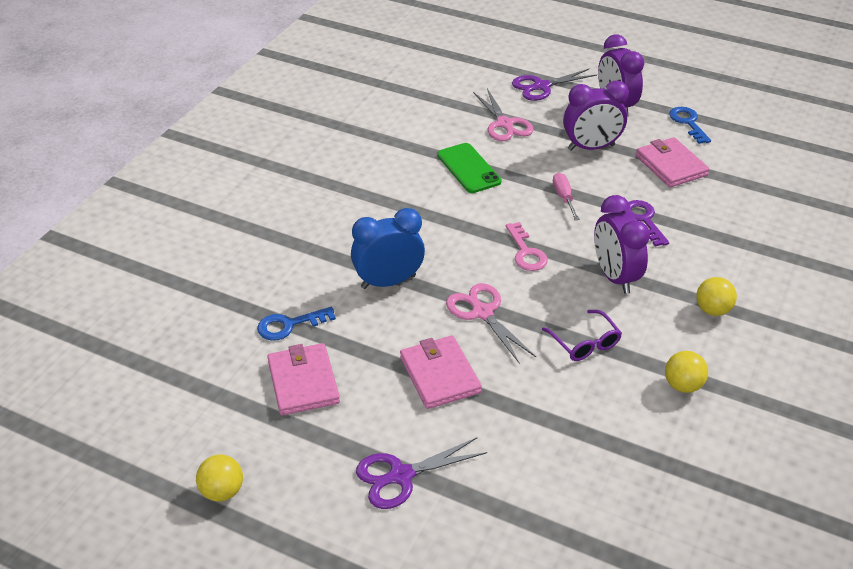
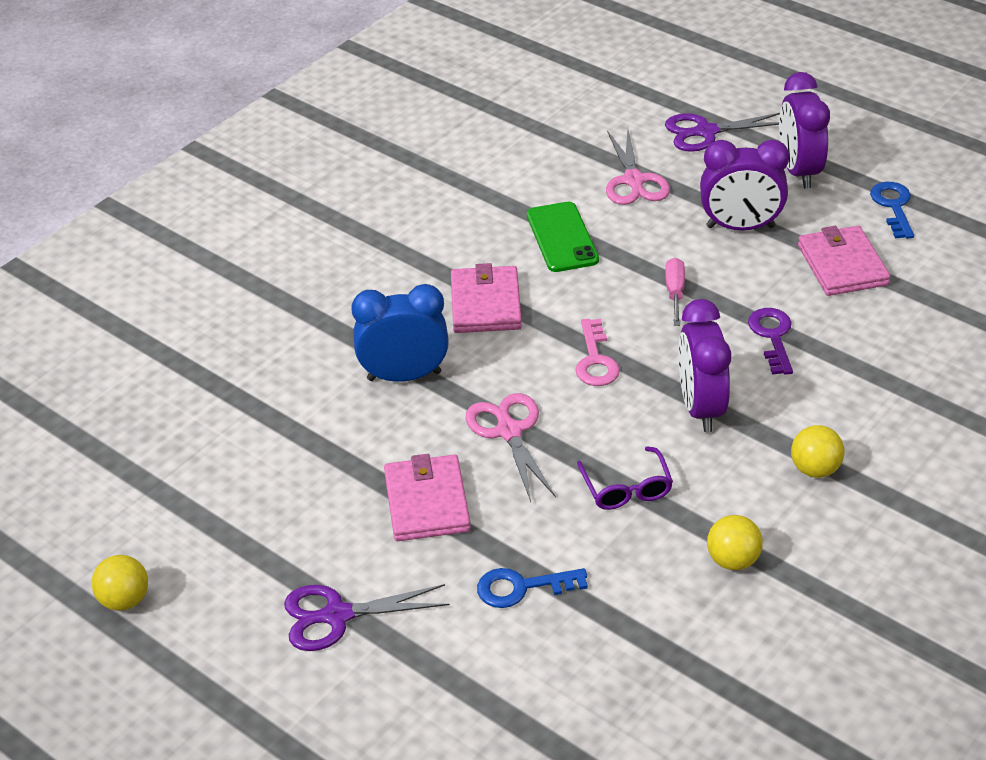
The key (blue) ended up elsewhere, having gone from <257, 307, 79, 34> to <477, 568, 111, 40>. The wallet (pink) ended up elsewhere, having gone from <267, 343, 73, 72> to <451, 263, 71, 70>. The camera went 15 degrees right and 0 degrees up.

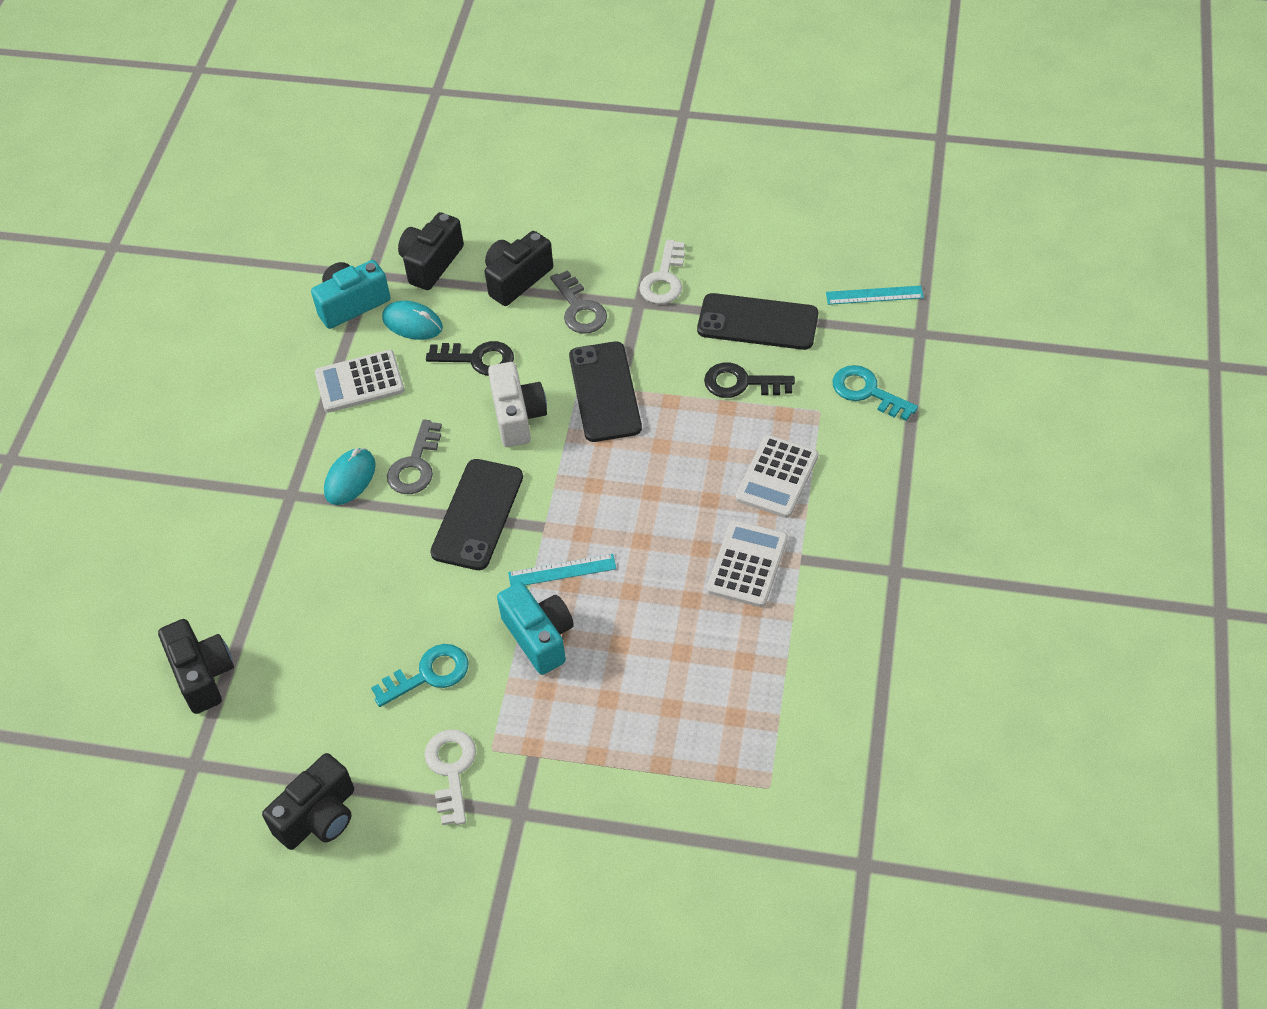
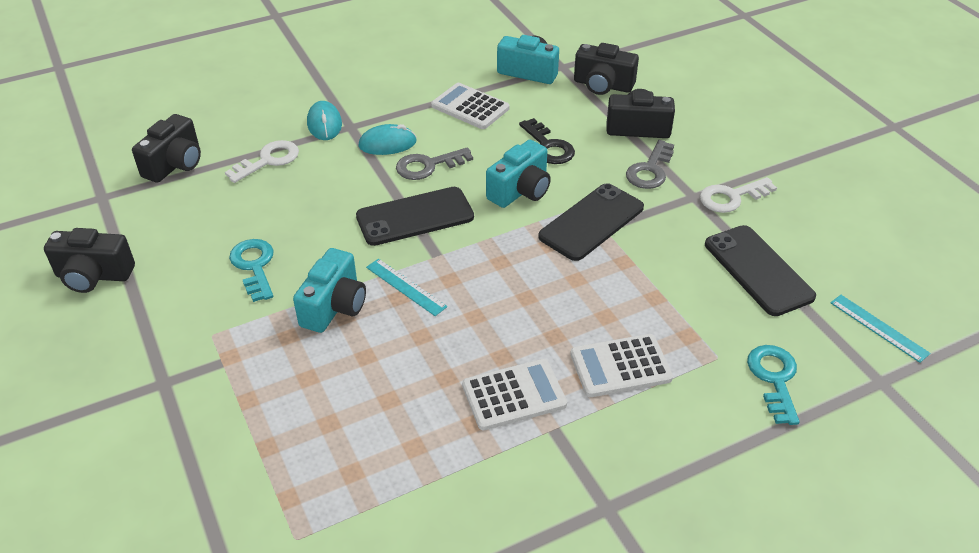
The key (turquoise) at <371, 644, 97, 63> ended up facing another way, 135 degrees counterclockwise from before. The mouse (turquoise) ended up elsewhere, having gone from <382, 301, 61, 39> to <307, 101, 35, 39>. The camera (black) at <398, 212, 66, 78> ended up facing another way, 150 degrees counterclockwise from before. The key (white) ended up elsewhere, having gone from <424, 729, 52, 96> to <225, 140, 74, 43>. What was the camera (white) at <488, 362, 59, 85> turned into the camera (turquoise) at <486, 140, 65, 68>. The second view lost the key (black) at <704, 363, 91, 35>. The camera went 50 degrees right and 10 degrees down.

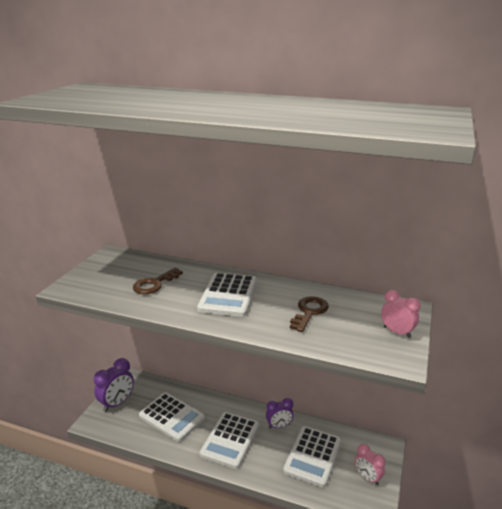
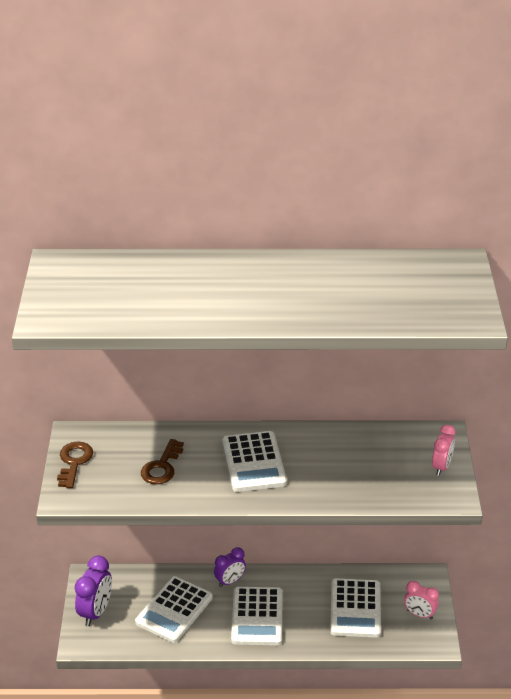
The calculator (white) at <139, 392, 66, 50> ended up facing another way, 105 degrees clockwise from before. The clock (purple) ended up elsewhere, having gone from <266, 398, 28, 31> to <214, 547, 32, 40>. The key (brown) ended up elsewhere, having gone from <290, 296, 39, 36> to <57, 441, 36, 47>. The clock (pink) at <381, 290, 40, 48> ended up facing another way, 90 degrees clockwise from before. The camera went 20 degrees left and 10 degrees up.

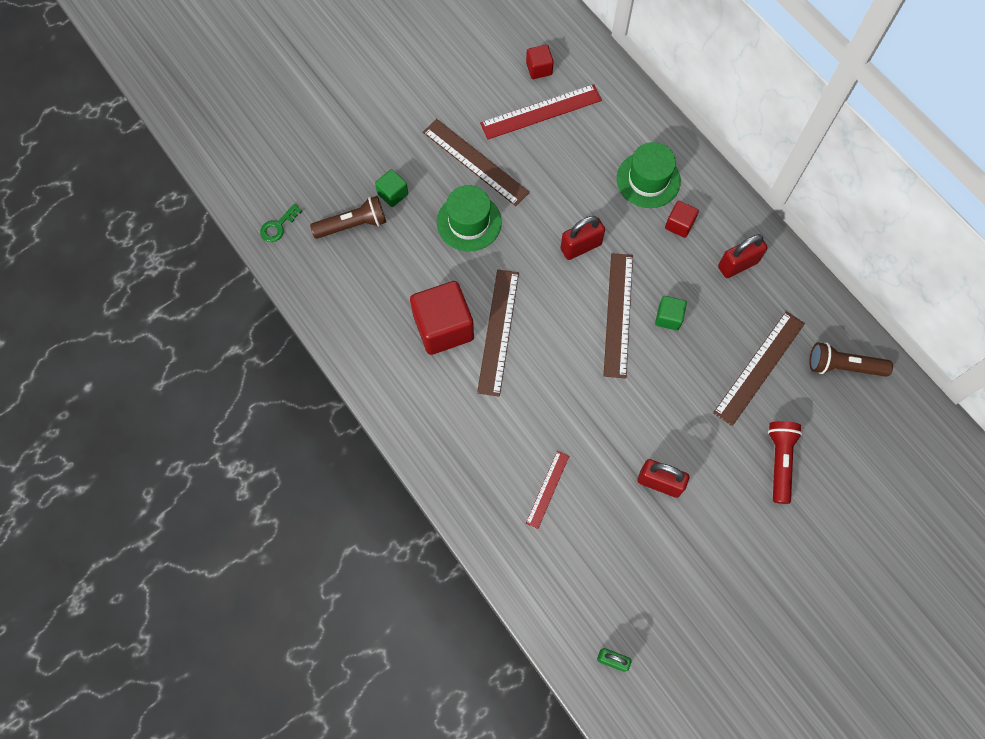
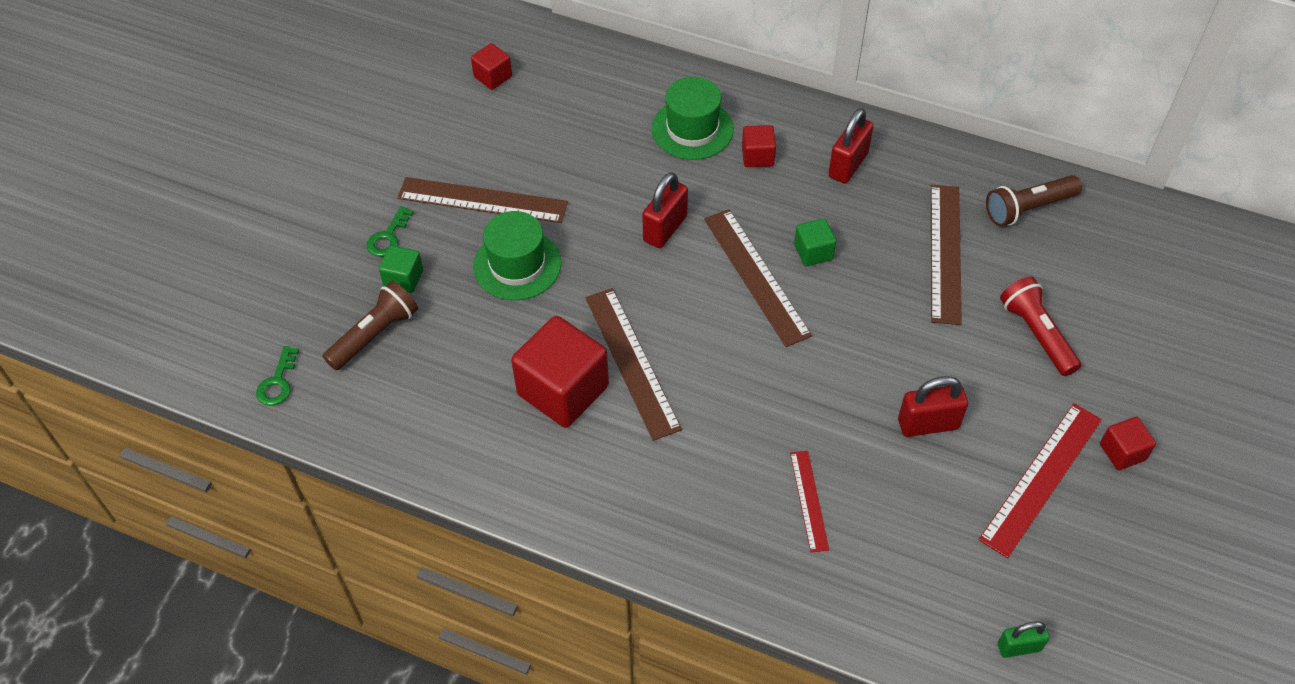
The ruler (red) ended up elsewhere, having gone from <480, 84, 122, 56> to <979, 403, 123, 155>. The second view gained the key (green) at <367, 206, 47, 51>. The second view gained the cube (red) at <1100, 417, 56, 53>. The camera went 30 degrees left and 15 degrees down.

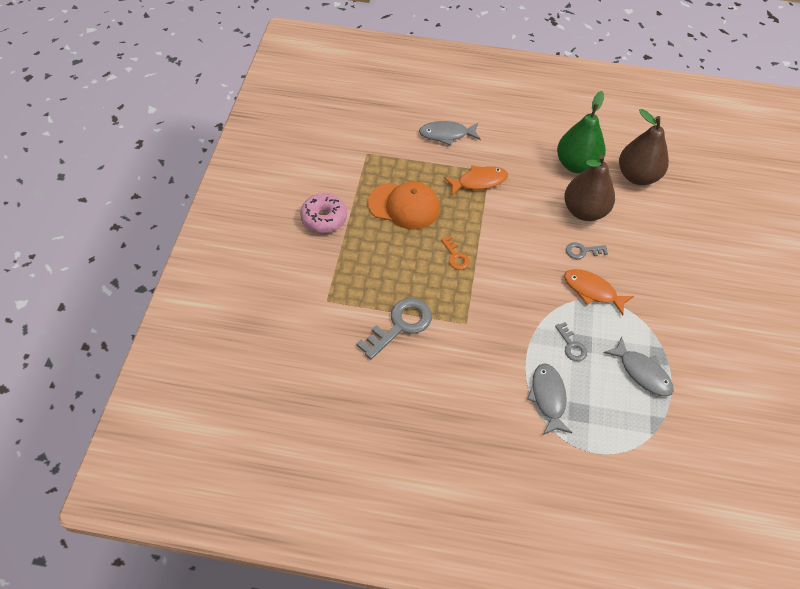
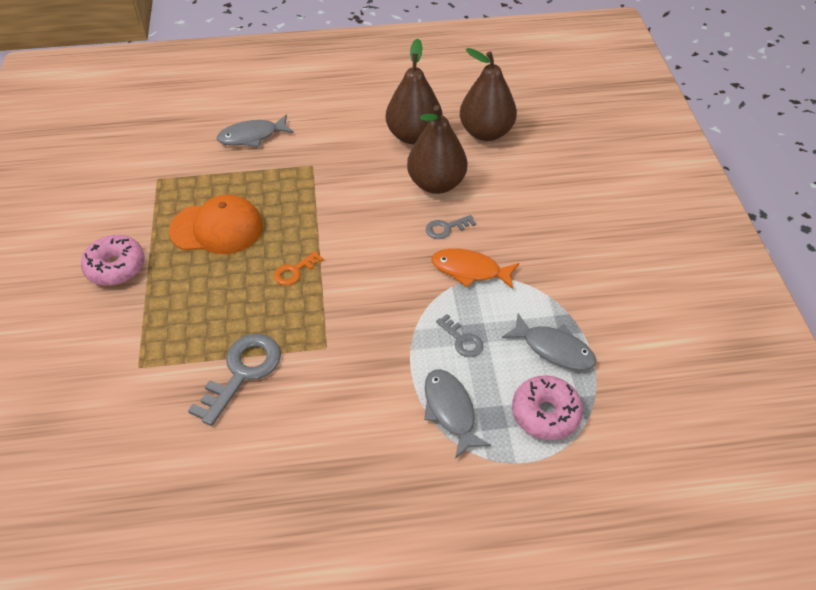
The key (orange) at <441, 236, 29, 34> ended up facing another way, 90 degrees clockwise from before. The second view lost the fish (orange) at <444, 165, 64, 30>. What was the pear (green) at <557, 91, 49, 83> turned into the pear (brown) at <386, 38, 57, 106>. The second view gained the donut (pink) at <512, 375, 71, 65>. The camera went 15 degrees left and 5 degrees down.

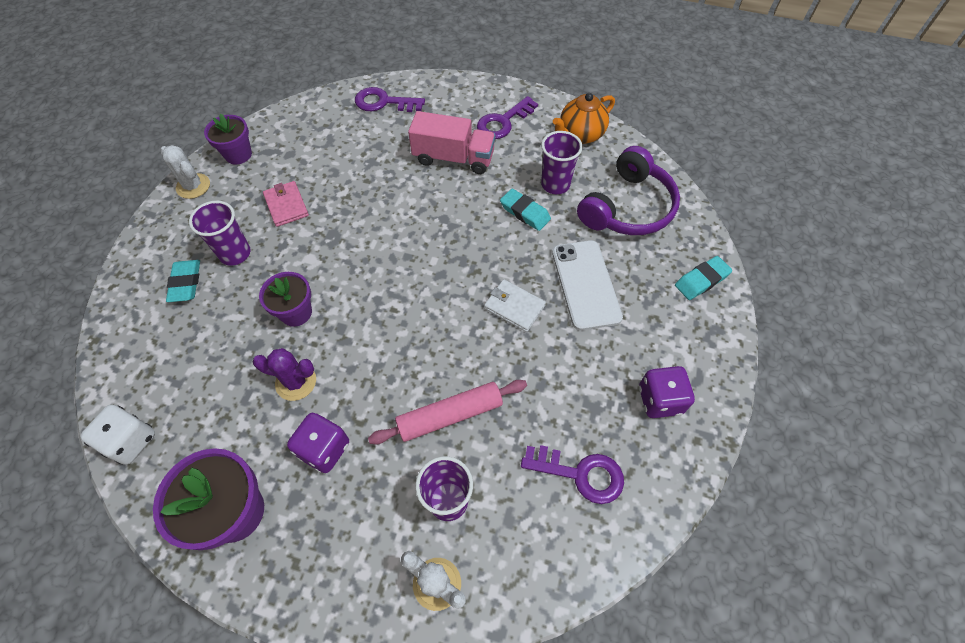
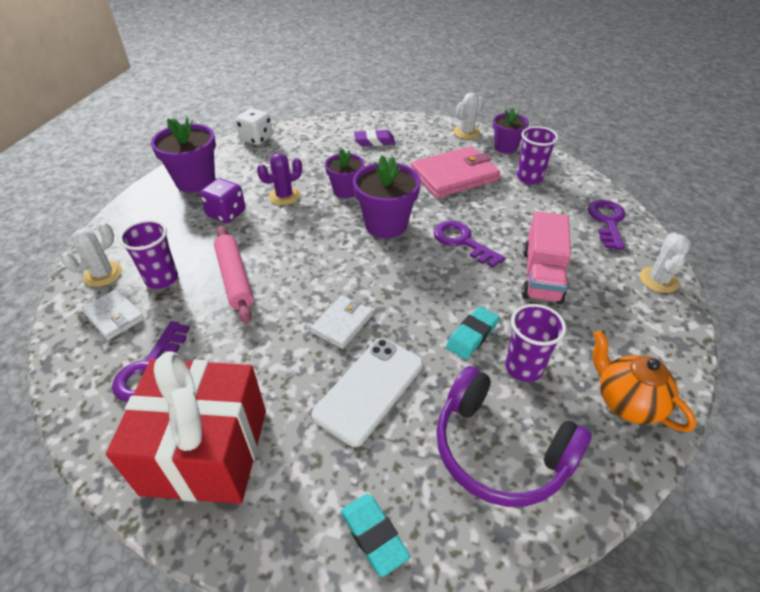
What was the eraser (turquoise) at <166, 260, 34, 42> turned into the eraser (purple) at <354, 130, 41, 16>. The cup (purple) ended up elsewhere, having gone from <189, 201, 62, 65> to <517, 126, 41, 58>. The cactus (purple) at <252, 348, 64, 53> ended up facing another way, 45 degrees clockwise from before. The size of the wallet (pink) at <263, 181, 46, 46> changed by a factor of 1.84. The key (purple) ended up elsewhere, having gone from <477, 96, 61, 43> to <434, 221, 71, 47>. The phone (white) at <552, 240, 71, 90> ended up facing another way, 45 degrees counterclockwise from before. Where the dice (purple) stood at <639, 366, 56, 52>, the gift (red) came to stand at <106, 351, 160, 153>. The second view gained the wallet (white) at <81, 289, 63, 51>. The second view gained the flower pot (purple) at <353, 155, 68, 83>. The second view gained the cactus (white) at <639, 232, 52, 61>. The camera went 90 degrees right and 15 degrees down.

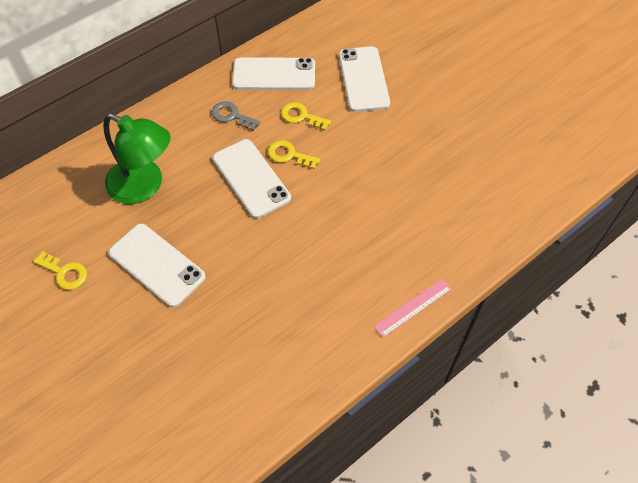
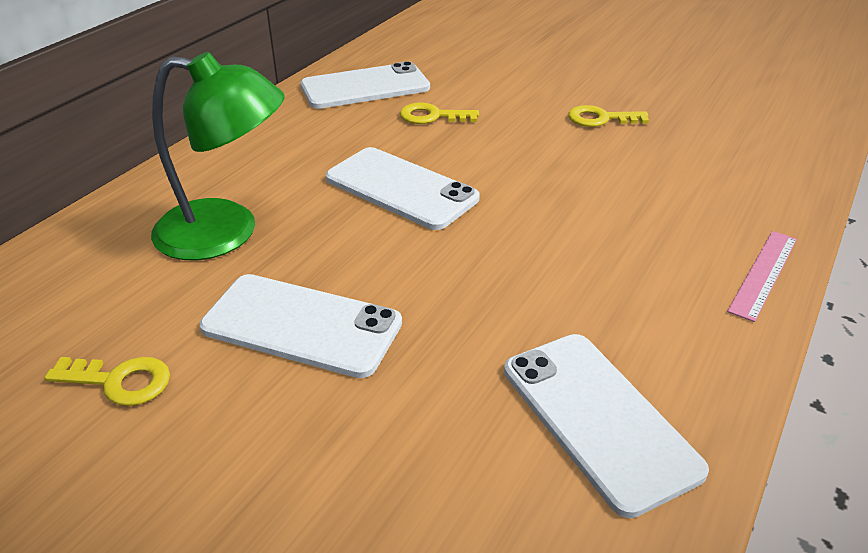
The second view lost the key (grey) at <212, 101, 49, 30>. The key (yellow) ended up elsewhere, having gone from <268, 140, 52, 29> to <568, 105, 81, 22>. The phone (white) ended up elsewhere, having gone from <339, 46, 51, 66> to <504, 334, 205, 184>. The camera went 20 degrees left and 20 degrees down.

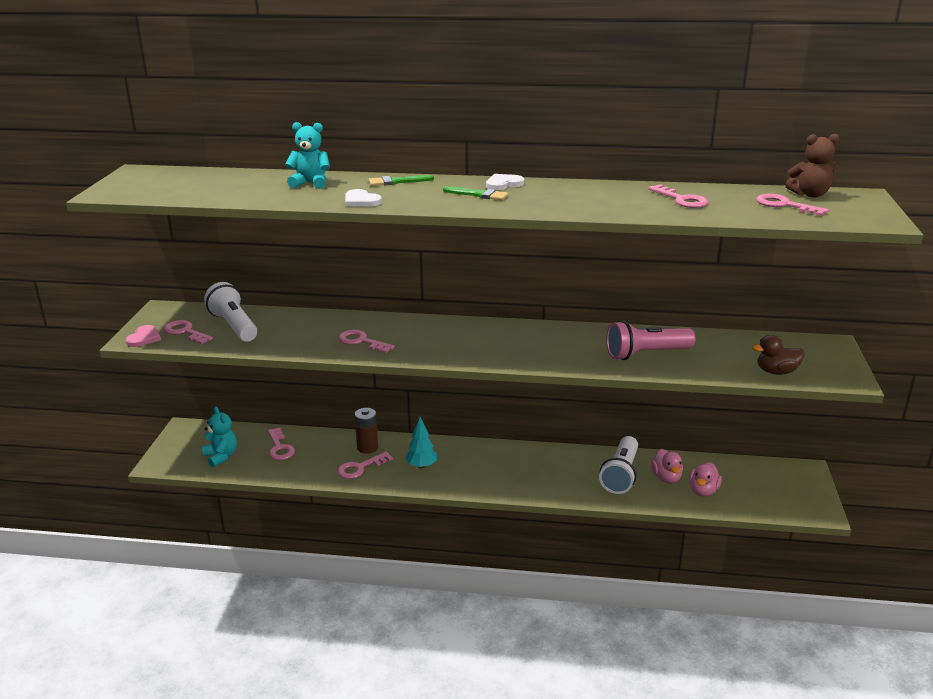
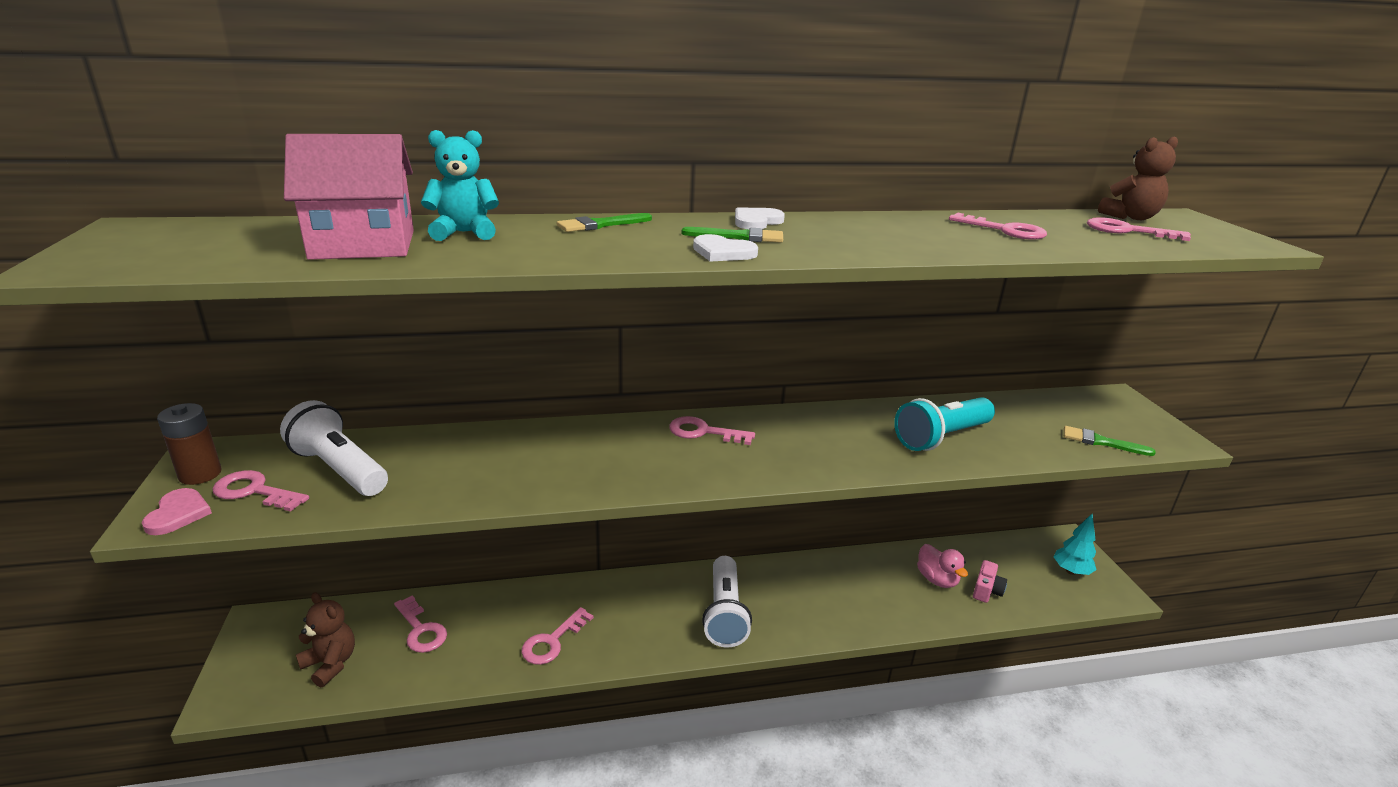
What was the teddy bear (turquoise) at <202, 407, 35, 60> turned into the teddy bear (brown) at <296, 592, 59, 95>. The key (pink) ended up elsewhere, having gone from <338, 330, 57, 23> to <669, 416, 86, 29>. The heart (white) ended up elsewhere, having gone from <345, 189, 37, 18> to <693, 234, 65, 27>. The battery (brown) ended up elsewhere, having gone from <354, 408, 24, 46> to <157, 403, 64, 82>. The tree (turquoise) ended up elsewhere, having gone from <405, 417, 32, 52> to <1054, 514, 42, 61>. The flashlight (white) ended up elsewhere, having gone from <599, 436, 39, 58> to <702, 556, 50, 92>. What was the flashlight (pink) at <606, 321, 90, 39> turned into the flashlight (turquoise) at <894, 397, 101, 54>. Where the duck (pink) stood at <689, 462, 33, 35>, the camera (pink) came to stand at <973, 560, 34, 43>. Where the duck (brown) stood at <752, 335, 53, 40>, the brush (green) came to stand at <1064, 426, 92, 30>. The second view gained the house (pink) at <284, 134, 130, 126>. The camera went 20 degrees left and 0 degrees up.

